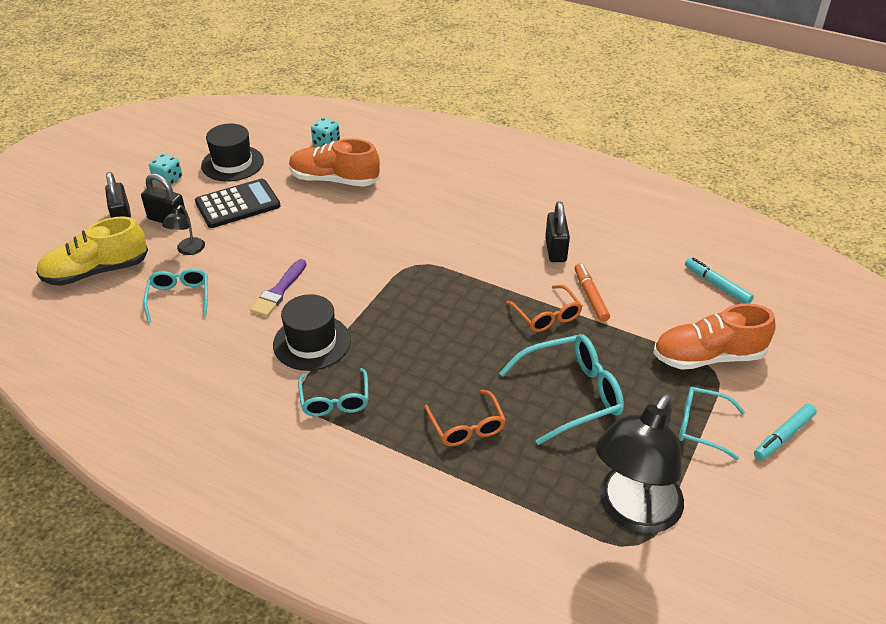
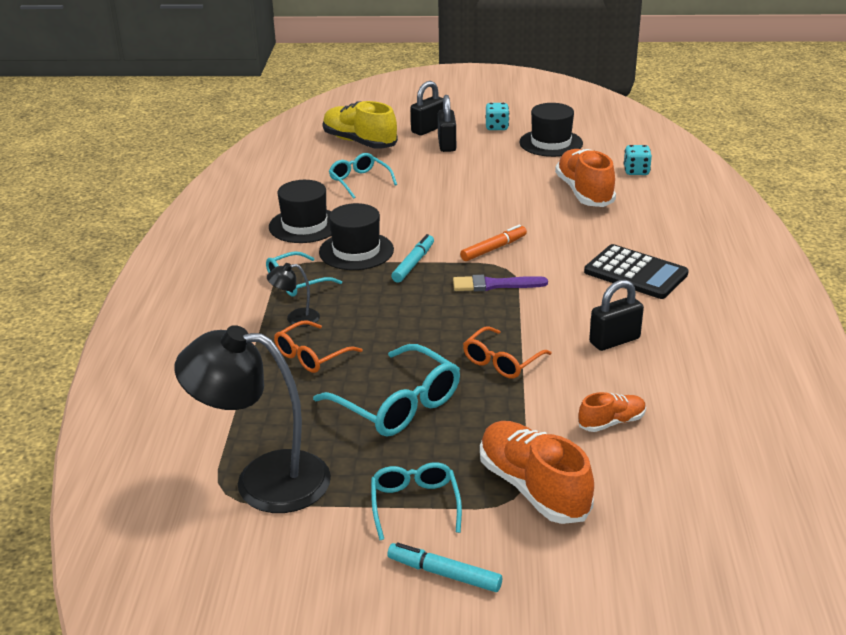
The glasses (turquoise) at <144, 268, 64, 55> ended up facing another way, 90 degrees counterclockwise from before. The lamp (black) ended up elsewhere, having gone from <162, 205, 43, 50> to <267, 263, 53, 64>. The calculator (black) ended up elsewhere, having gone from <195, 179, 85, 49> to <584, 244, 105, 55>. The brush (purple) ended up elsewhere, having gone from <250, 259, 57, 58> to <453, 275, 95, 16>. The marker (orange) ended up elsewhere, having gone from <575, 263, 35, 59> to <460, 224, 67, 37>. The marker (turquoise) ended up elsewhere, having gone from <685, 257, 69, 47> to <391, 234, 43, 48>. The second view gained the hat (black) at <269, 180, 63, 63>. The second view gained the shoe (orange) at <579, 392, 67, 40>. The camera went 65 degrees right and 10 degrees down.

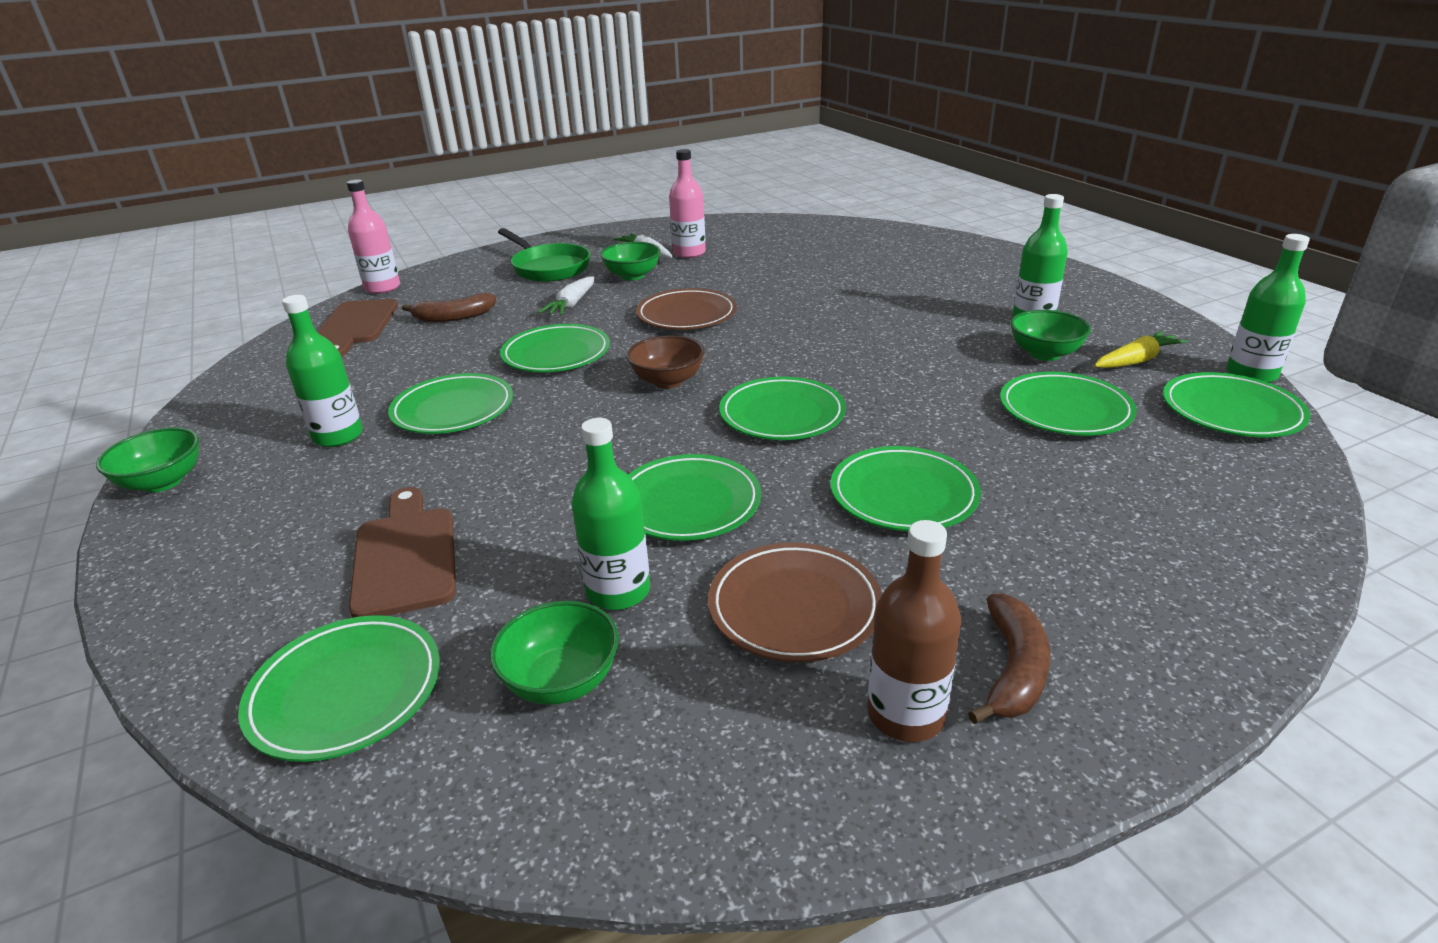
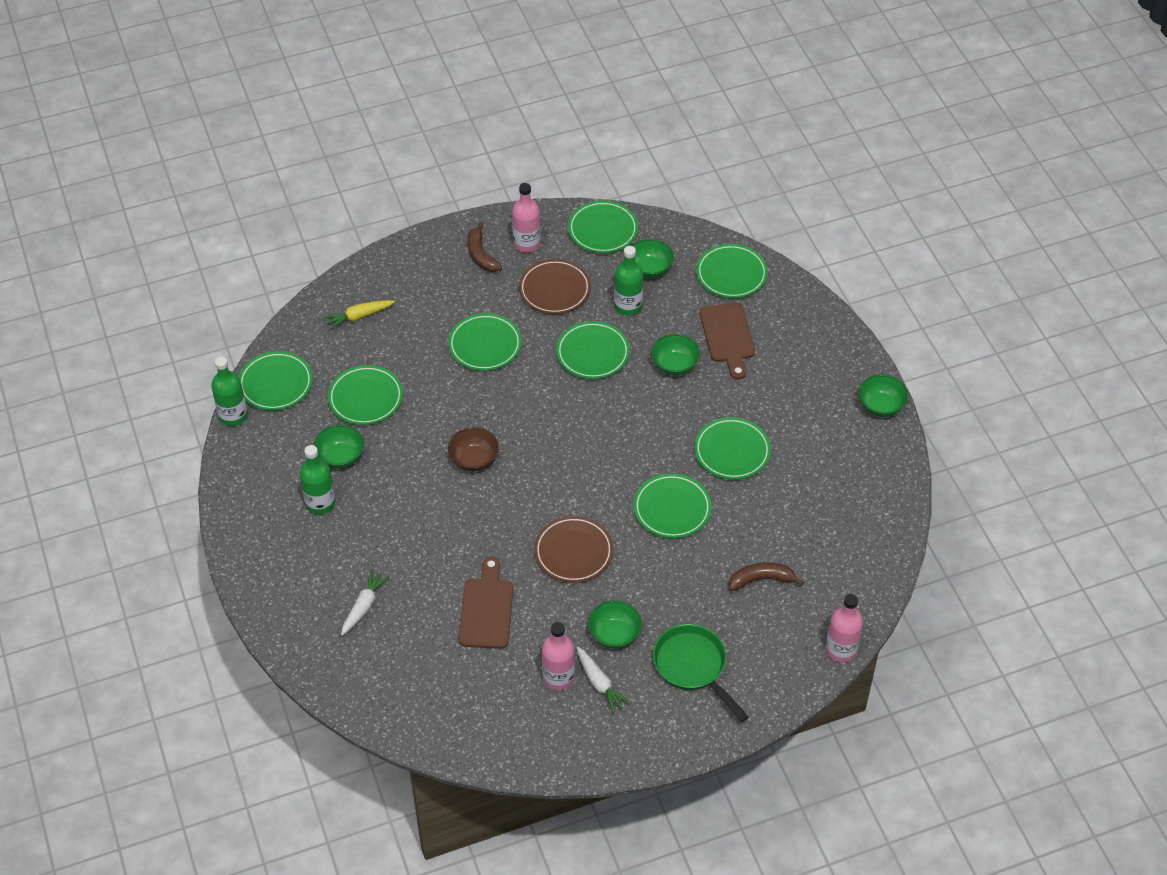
The second view lost the bottle (green) at <282, 295, 81, 152>. The cutting board (brown) ended up elsewhere, having gone from <317, 299, 81, 58> to <459, 557, 54, 92>. The carrot (white) ended up elsewhere, having gone from <538, 276, 57, 40> to <341, 569, 49, 67>. The bowl (brown) ended up elsewhere, having gone from <627, 336, 78, 52> to <448, 427, 51, 44>. The plate (green) ended up elsewhere, having gone from <719, 377, 127, 63> to <568, 200, 70, 53>. What was the bottle (brown) at <867, 520, 94, 222> turned into the bottle (pink) at <512, 183, 29, 70>. The banana (brown) at <968, 594, 82, 130> ended up facing another way, 45 degrees counterclockwise from before. The carrot (yellow) ended up elsewhere, having gone from <1094, 331, 94, 37> to <323, 300, 72, 30>. The second view gained the bowl (green) at <651, 334, 49, 42>. The camera went 175 degrees left and 20 degrees up.

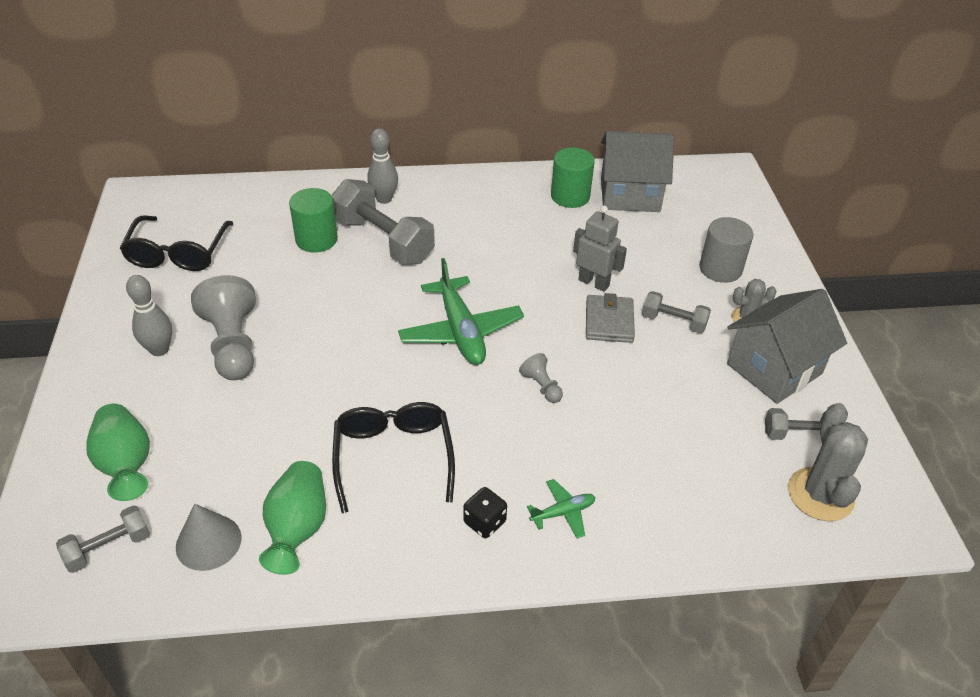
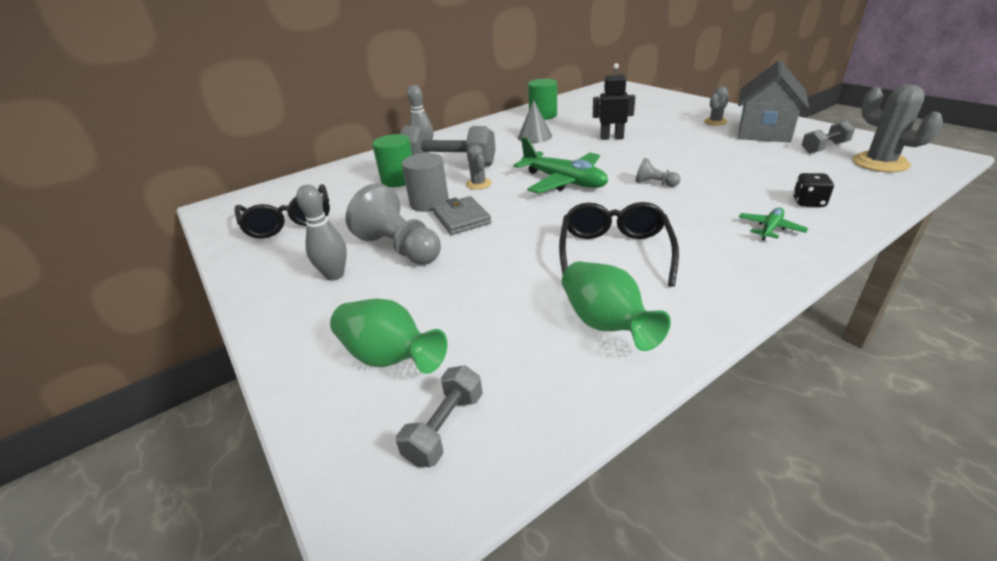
The cone (grey) ended up elsewhere, having gone from <176, 504, 66, 67> to <518, 100, 34, 43>. The glasses (black) at <332, 402, 123, 111> ended up facing another way, 45 degrees clockwise from before. The dice (black) ended up elsewhere, having gone from <463, 487, 44, 51> to <793, 173, 41, 34>. What was the robot (grey) at <573, 206, 54, 86> turned into the robot (black) at <593, 63, 42, 77>. The wallet (grey) ended up elsewhere, having gone from <586, 293, 49, 50> to <433, 196, 58, 39>. The second view lost the house (grey) at <601, 131, 73, 81>. The second view lost the dumbbell (grey) at <642, 291, 69, 42>. The cylinder (grey) ended up elsewhere, having gone from <700, 217, 53, 66> to <402, 153, 47, 59>. The second view gained the cactus (grey) at <466, 145, 26, 45>. The camera went 25 degrees left and 10 degrees down.

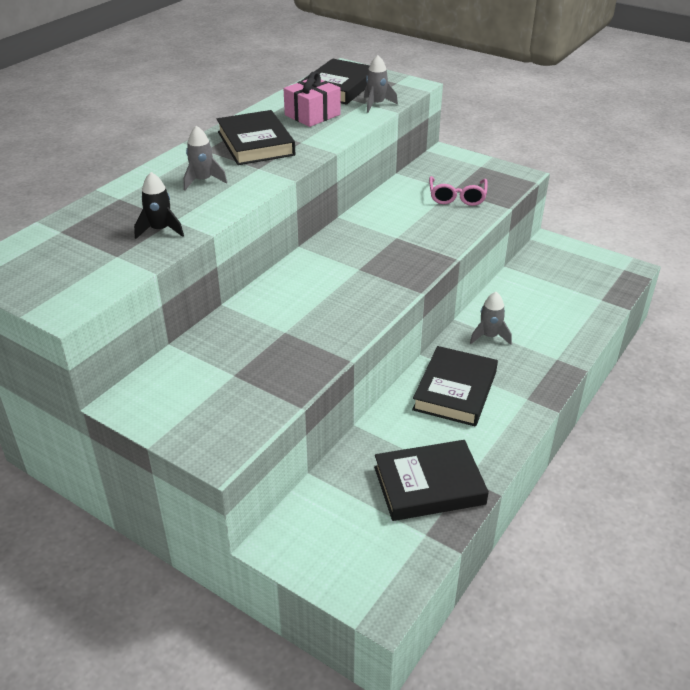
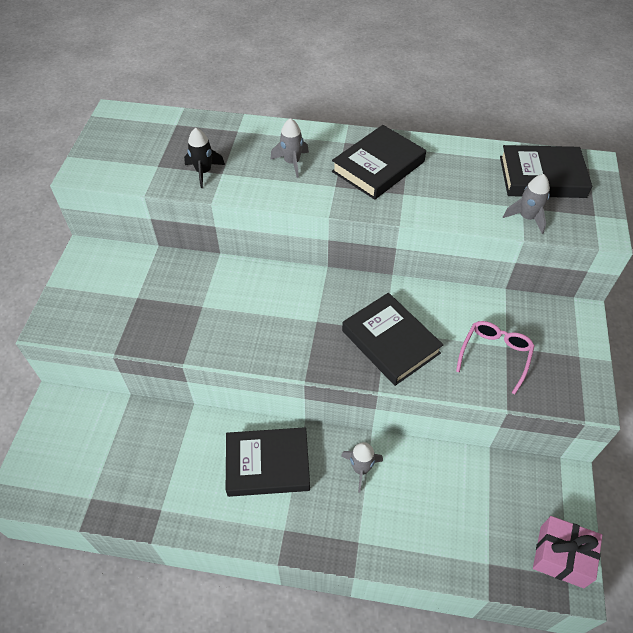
The gift (pink) ended up elsewhere, having gone from <284, 71, 57, 56> to <533, 516, 69, 72>. The book (black) ended up elsewhere, having gone from <374, 440, 115, 81> to <342, 293, 101, 93>. The glasses (pink) at <429, 176, 59, 30> ended up facing another way, 135 degrees clockwise from before. The camera went 65 degrees right and 15 degrees up.

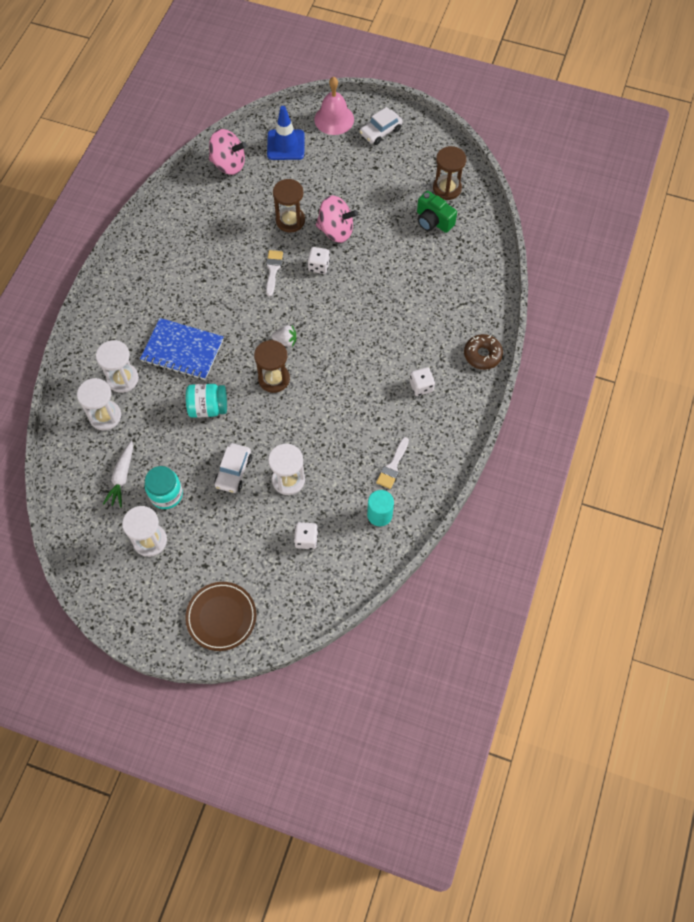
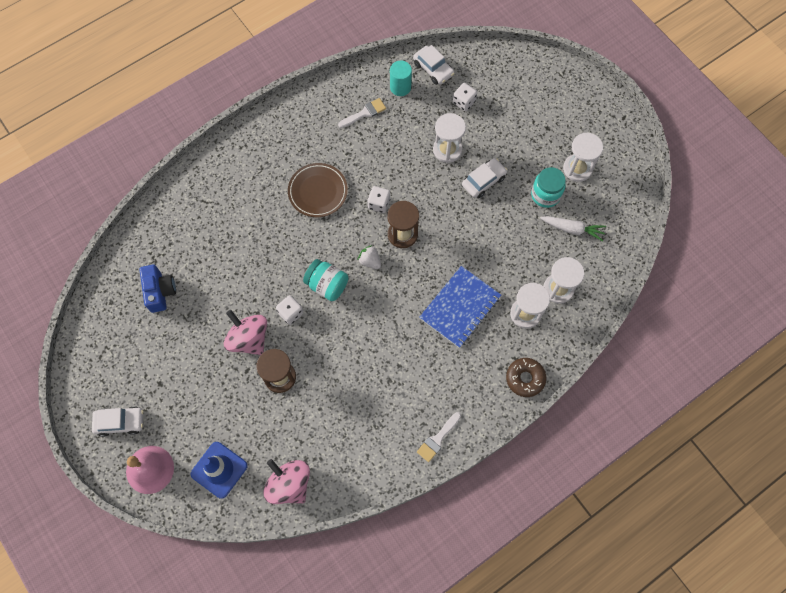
The carrot (white) at <103, 441, 30, 66> ended up facing another way, 60 degrees clockwise from before. The notebook (blue) at <140, 318, 84, 62> ended up facing another way, 75 degrees clockwise from before. The plate (brown) ended up elsewhere, having gone from <185, 582, 72, 69> to <288, 163, 60, 54>. The jar (turquoise) ended up elsewhere, having gone from <186, 384, 41, 34> to <303, 259, 45, 42>. The brush (white) ended up elsewhere, having gone from <266, 250, 17, 46> to <417, 412, 44, 50>. The dice (white) ended up elsewhere, having gone from <410, 367, 25, 29> to <367, 186, 23, 27>. What was the camera (green) at <417, 191, 40, 42> turned into the camera (blue) at <139, 265, 37, 48>. The second view lost the hourglass (brown) at <433, 146, 33, 54>. The donut (brown) ended up elsewhere, having gone from <464, 334, 39, 36> to <506, 358, 41, 39>. The second view gained the car (white) at <413, 45, 41, 40>. The camera went 145 degrees left and 5 degrees up.

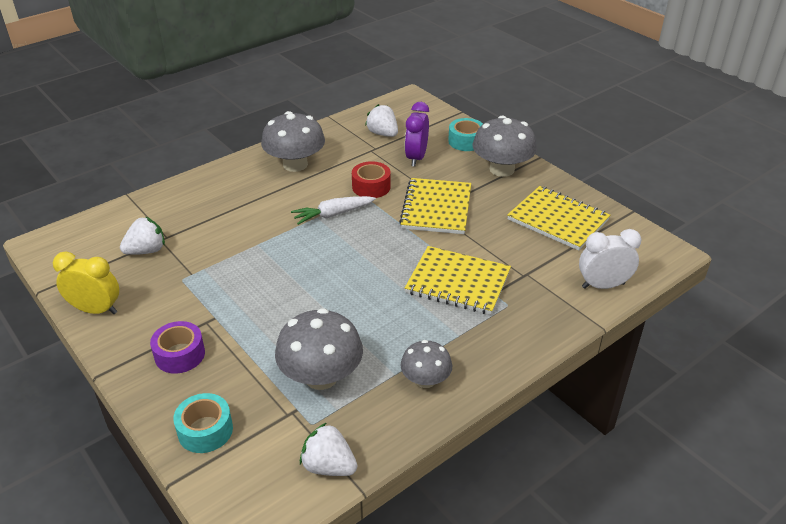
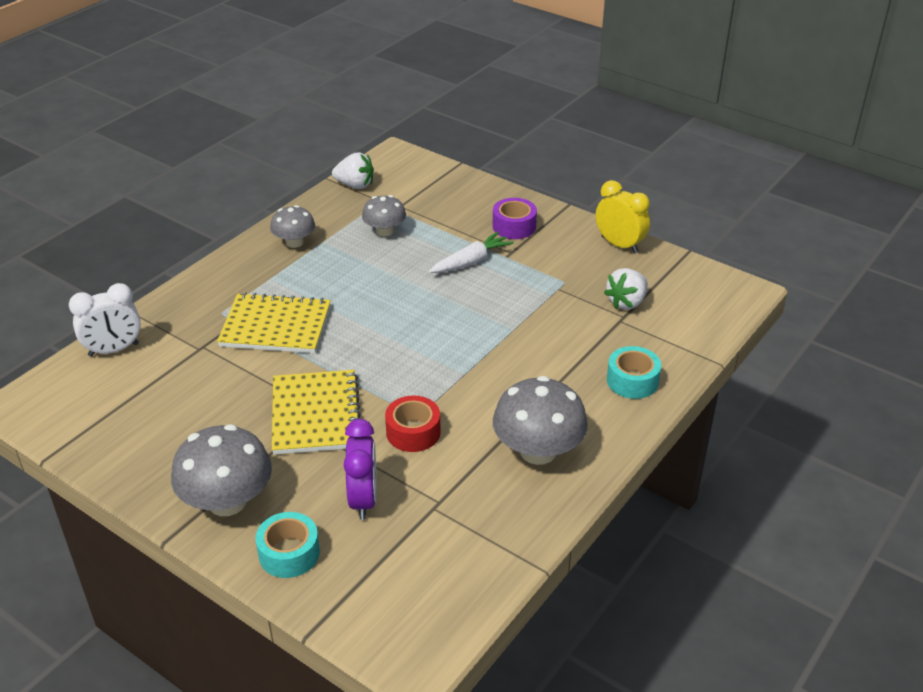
The clock (yellow) at <53, 252, 66, 62> ended up facing another way, 135 degrees counterclockwise from before. The tape (turquoise) ended up elsewhere, having gone from <173, 393, 60, 60> to <607, 346, 54, 53>. The size of the mushroom (grey) at <275, 308, 88, 82> changed by a factor of 0.60. The carrot (white) ended up elsewhere, having gone from <291, 196, 85, 29> to <429, 232, 85, 41>. The second view lost the strawberry (white) at <365, 104, 33, 33>. The second view lost the notebook (yellow) at <507, 186, 103, 65>. The camera went 165 degrees right and 0 degrees up.

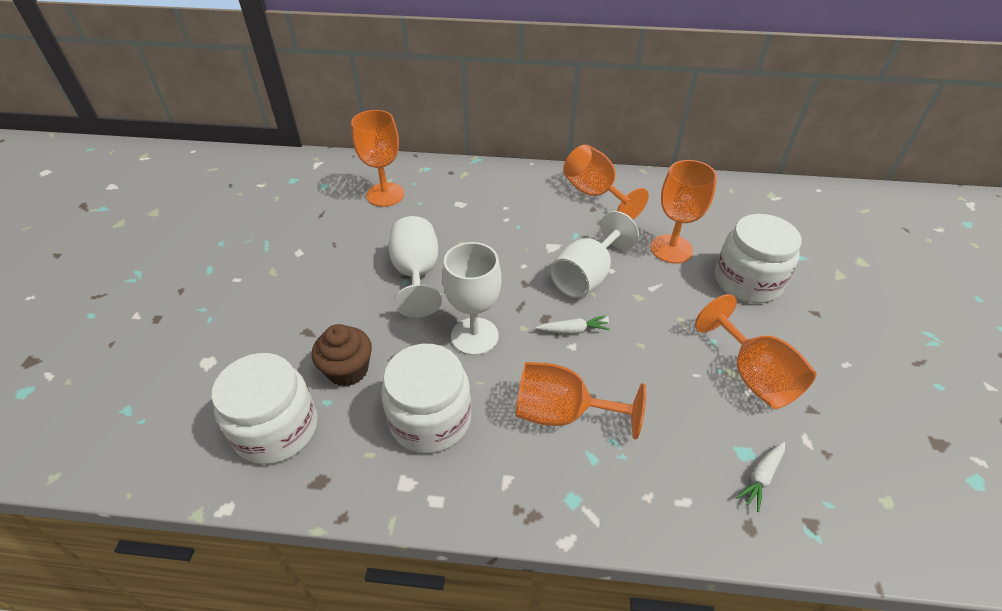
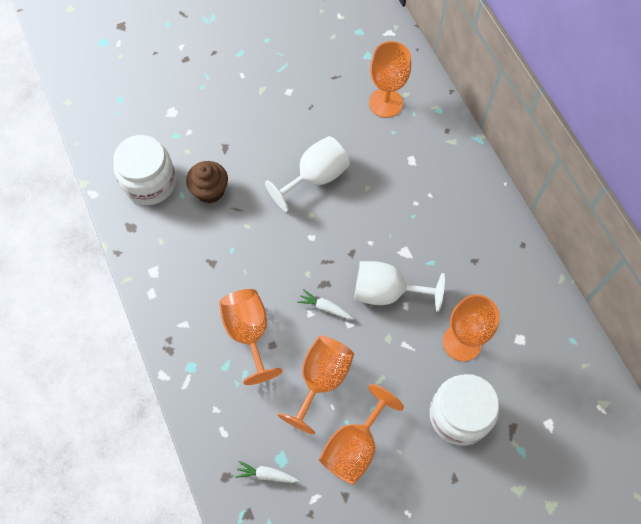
The second view lost the jar (white) at <381, 344, 91, 109>. The second view lost the goblet (white) at <442, 242, 59, 113>. The carrot (white) at <536, 316, 74, 18> ended up facing another way, 150 degrees clockwise from before. The goblet (orange) ended up elsewhere, having gone from <563, 145, 86, 74> to <278, 336, 76, 99>. The camera went 60 degrees right and 20 degrees up.

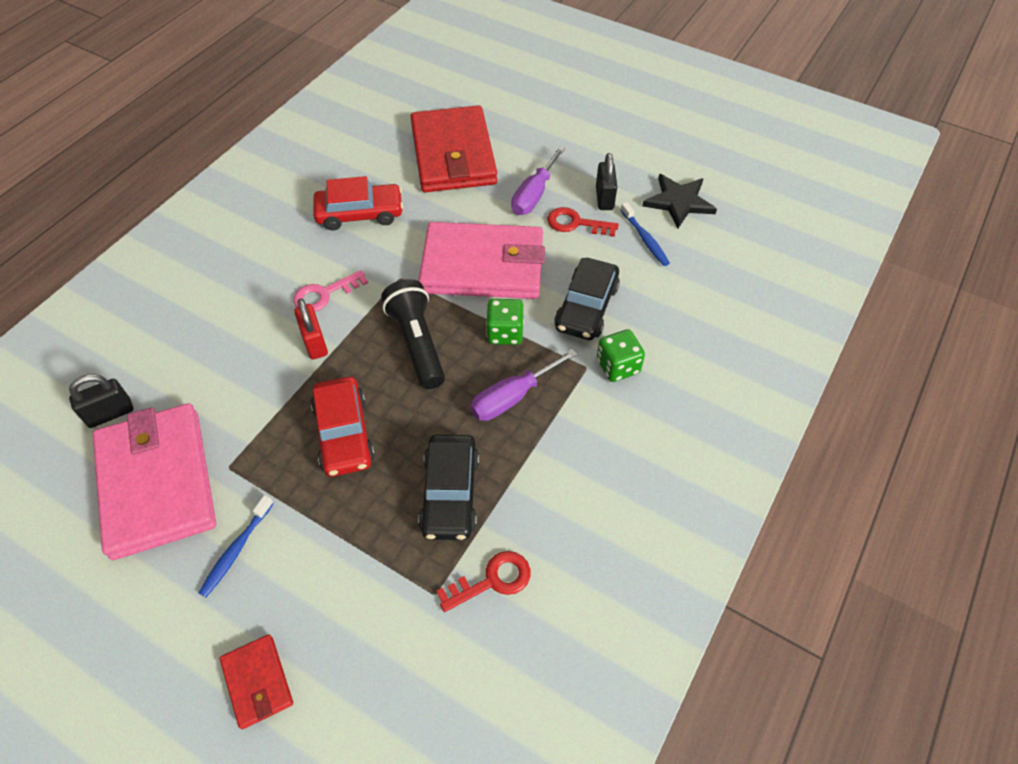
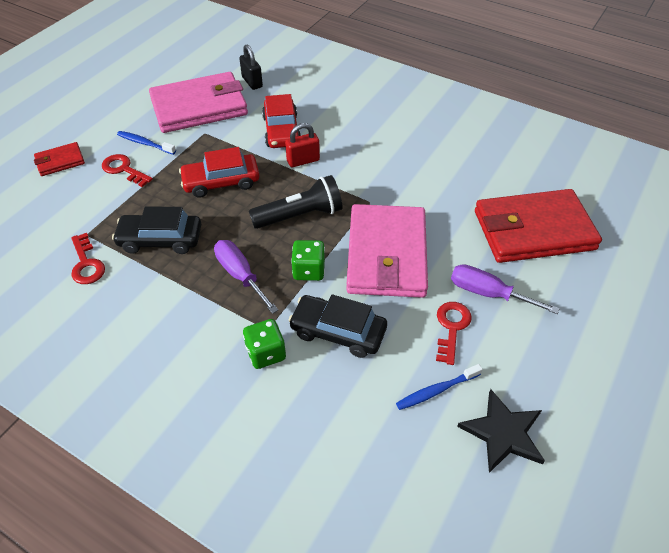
The second view lost the key (pink) at <294, 270, 74, 42>. The car (red) ended up elsewhere, having gone from <313, 176, 90, 54> to <262, 94, 39, 54>. The second view lost the padlock (black) at <596, 153, 21, 57>. The second view gained the key (red) at <102, 154, 51, 33>. The camera went 90 degrees right and 5 degrees down.

